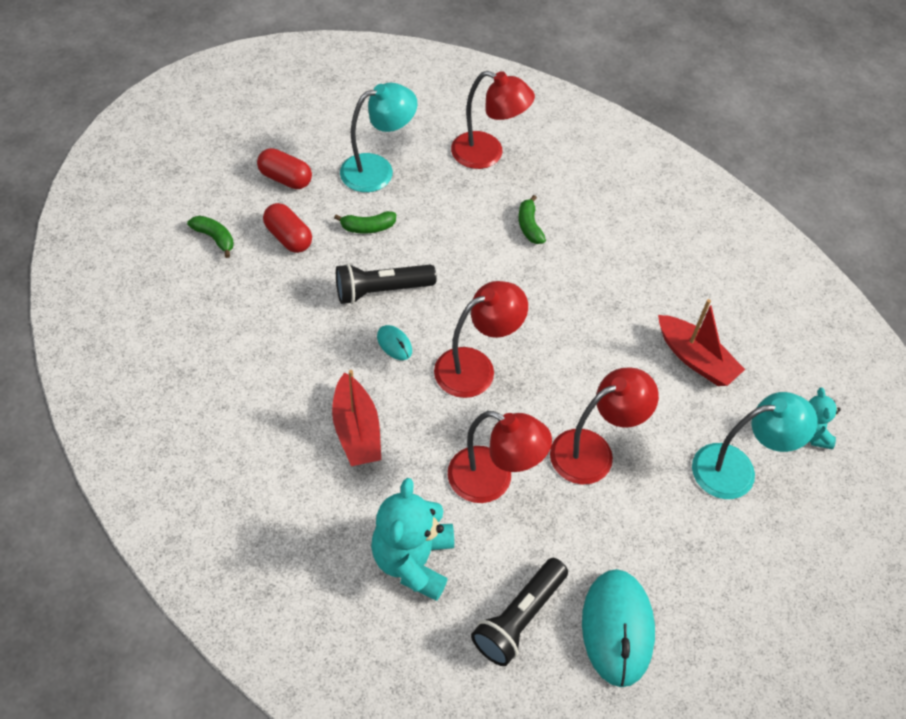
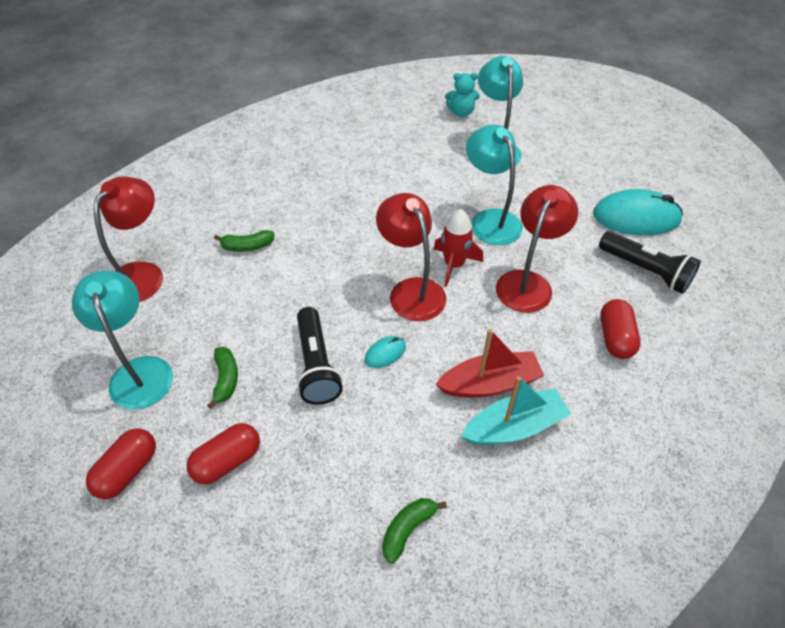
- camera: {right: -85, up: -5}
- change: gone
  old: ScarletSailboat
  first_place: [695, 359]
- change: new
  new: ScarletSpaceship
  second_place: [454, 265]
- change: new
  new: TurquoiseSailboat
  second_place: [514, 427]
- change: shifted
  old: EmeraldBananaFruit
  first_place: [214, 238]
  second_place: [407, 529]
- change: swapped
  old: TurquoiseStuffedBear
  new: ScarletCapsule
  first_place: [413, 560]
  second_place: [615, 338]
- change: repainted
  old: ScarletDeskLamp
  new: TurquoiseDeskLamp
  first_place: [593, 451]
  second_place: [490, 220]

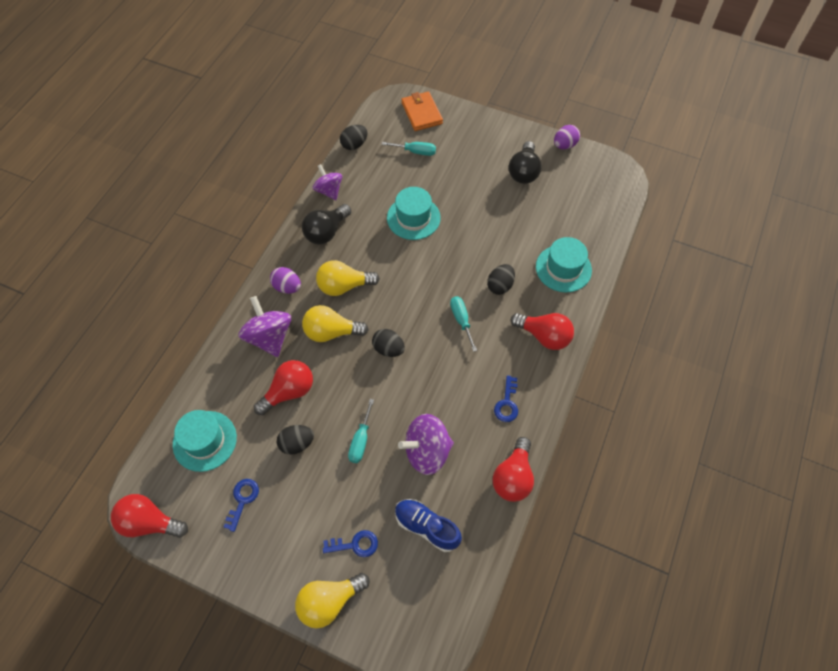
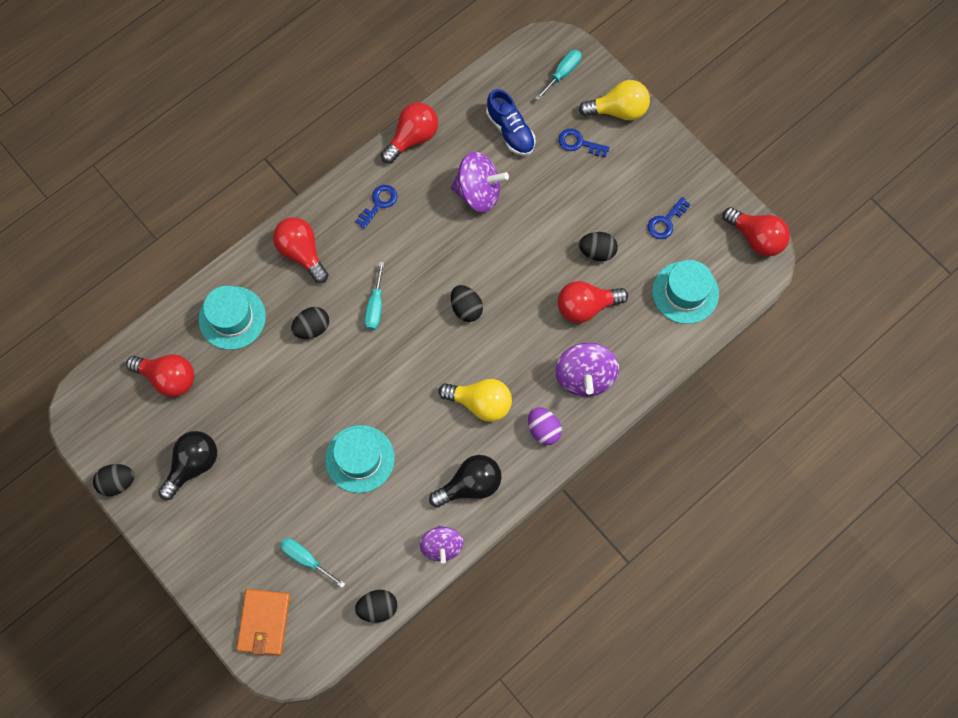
- camera: {right: -155, up: 10}
- change: gone
  old: YellowLightbulb
  first_place: [331, 332]
- change: new
  new: ScarletLightbulb
  second_place: [168, 378]
- change: shifted
  old: TurquoiseScrewdriver
  first_place: [360, 440]
  second_place: [562, 73]
- change: repainted
  old: PurpleToyEgg
  new: JetBlackToyEgg
  first_place: [564, 145]
  second_place: [117, 482]

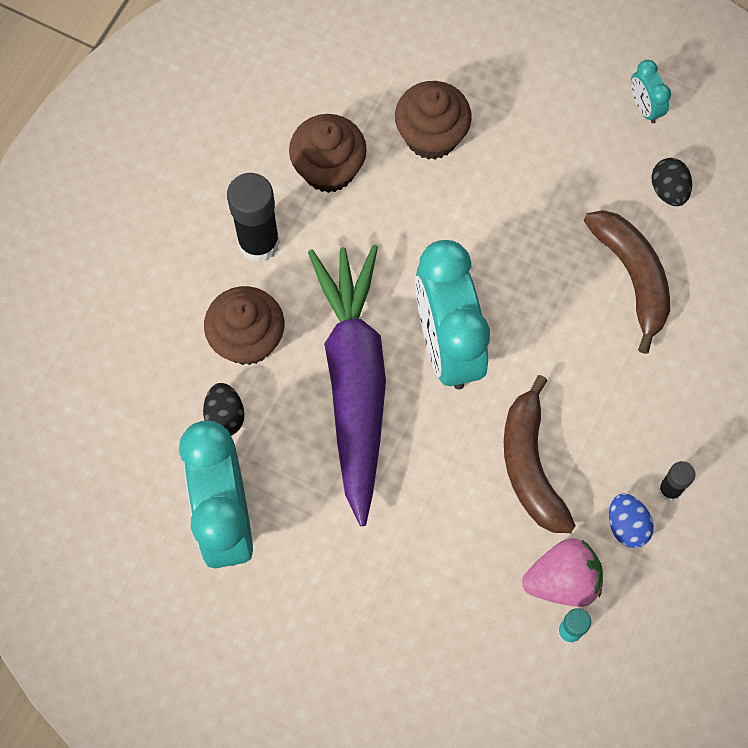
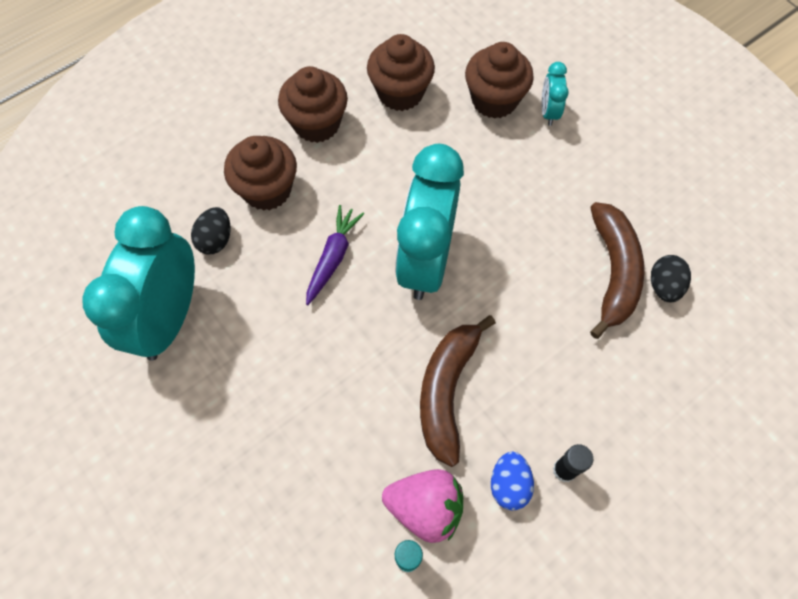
- camera: {right: 25, up: -5}
- change: shifted
  old: TurquoiseClock
  first_place: [644, 107]
  second_place: [548, 112]
- change: shifted
  old: JetBlackToyEgg
  first_place: [668, 190]
  second_place: [664, 286]
- change: swapped
  old: JetBlackStickOfGlue
  new: BrownMuffin
  first_place: [259, 243]
  second_place: [316, 124]
- change: scaled
  old: PurpleCarrot
  first_place: [354, 382]
  second_place: [333, 257]
  factor: 0.43

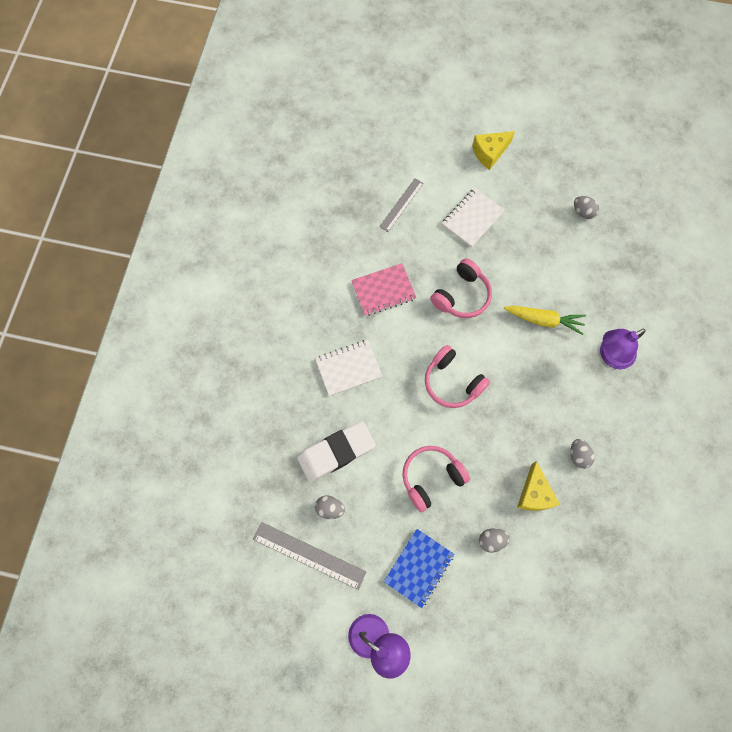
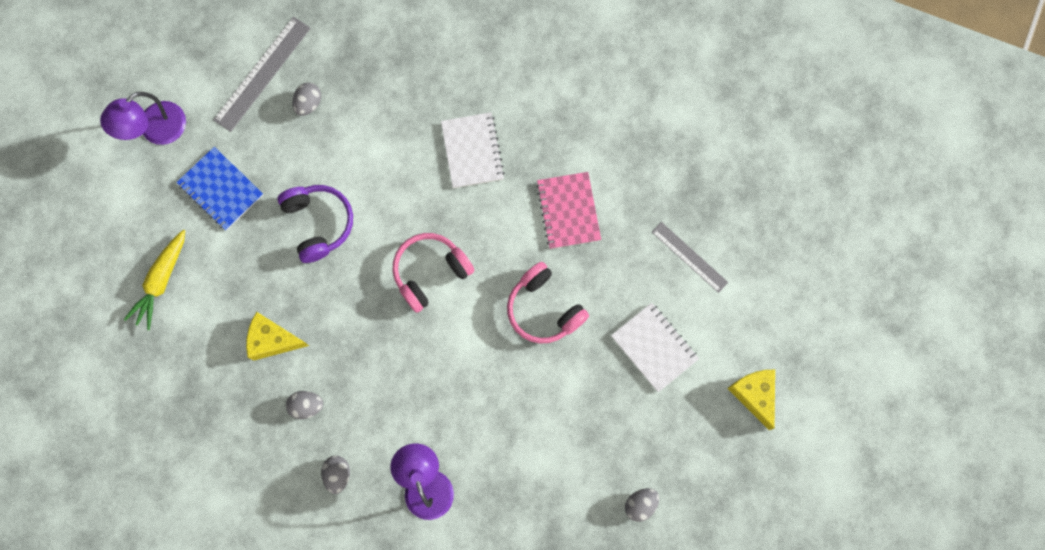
- camera: {right: 100, up: 5}
- change: gone
  old: PureWhiteEraser
  first_place: [336, 452]
- change: shifted
  old: GreyToyEgg
  first_place: [491, 540]
  second_place: [337, 474]
- change: shifted
  old: YellowCarrot
  first_place: [544, 320]
  second_place: [161, 281]
- change: repainted
  old: RosyOverEarHeadphones
  new: PurpleOverEarHeadphones
  first_place: [431, 478]
  second_place: [318, 223]

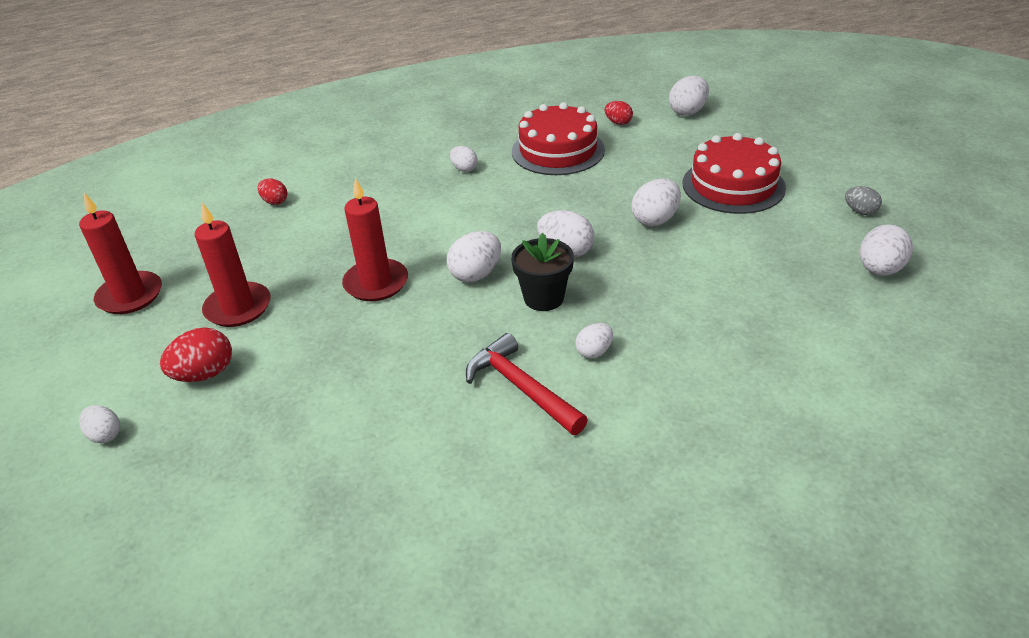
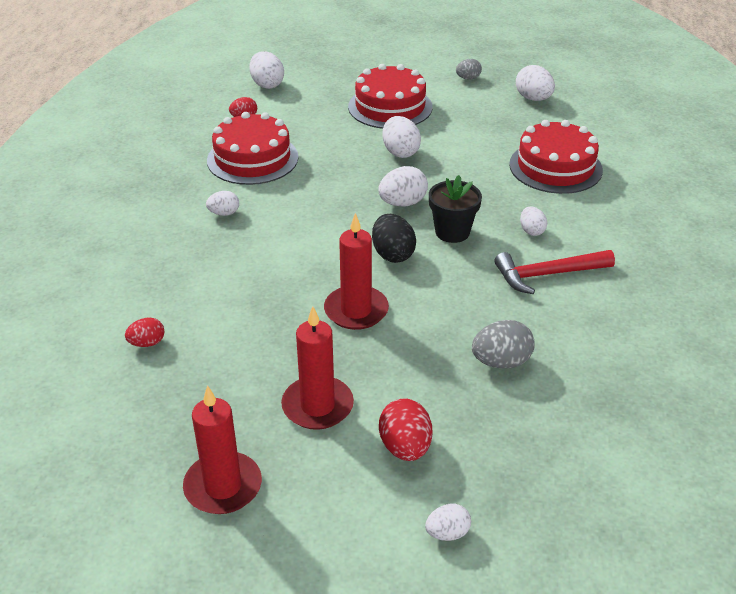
- camera: {right: -65, up: 0}
- change: new
  new: GreyToyEgg
  second_place: [501, 362]
- change: new
  new: ScarletGateau
  second_place: [555, 167]
- change: repainted
  old: PureWhiteToyEgg
  new: JetBlackToyEgg
  first_place: [476, 274]
  second_place: [392, 254]

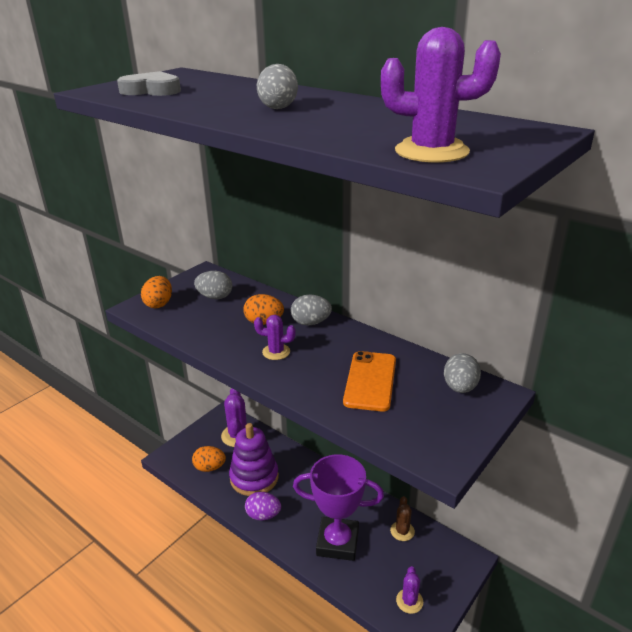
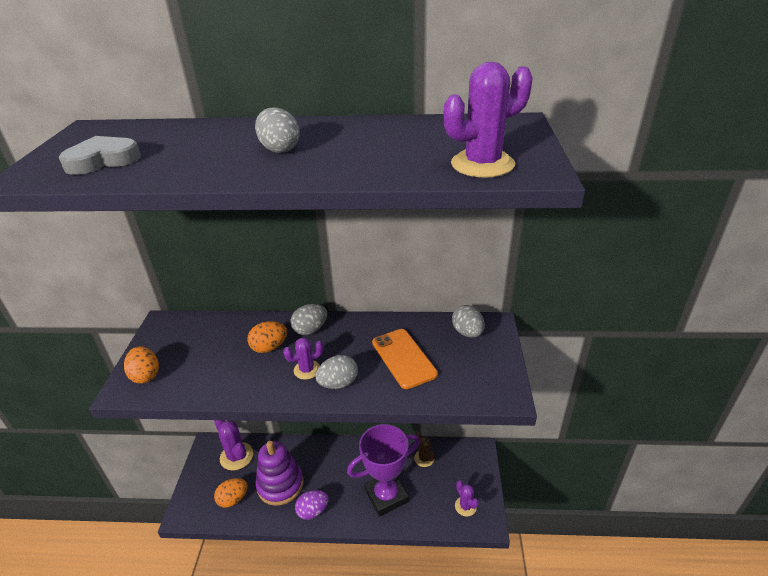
- camera: {right: -35, up: 5}
- change: shifted
  old: GreyToyEgg
  first_place: [215, 297]
  second_place: [338, 383]

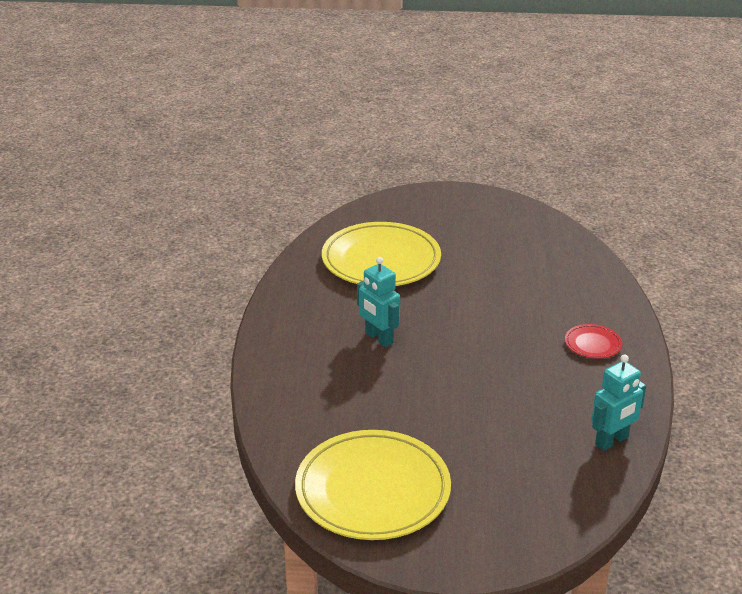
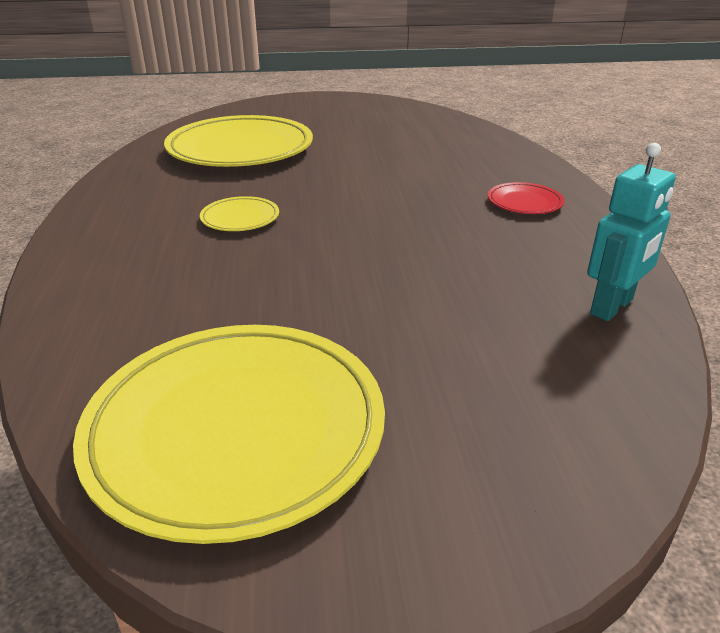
- camera: {right: -10, up: 0}
- change: swapped
  old: TurquoiseToyRobot
  new: YellowPlate
  first_place: [378, 338]
  second_place: [240, 218]

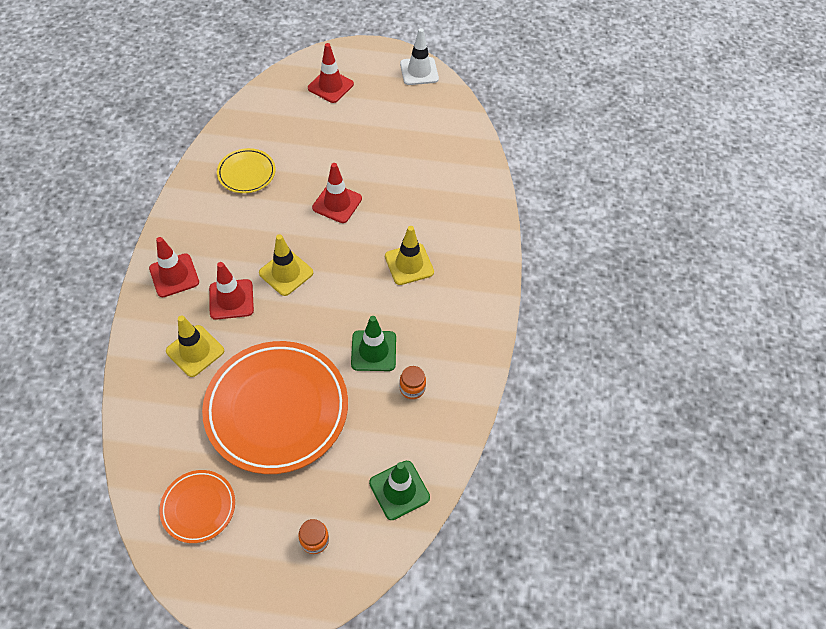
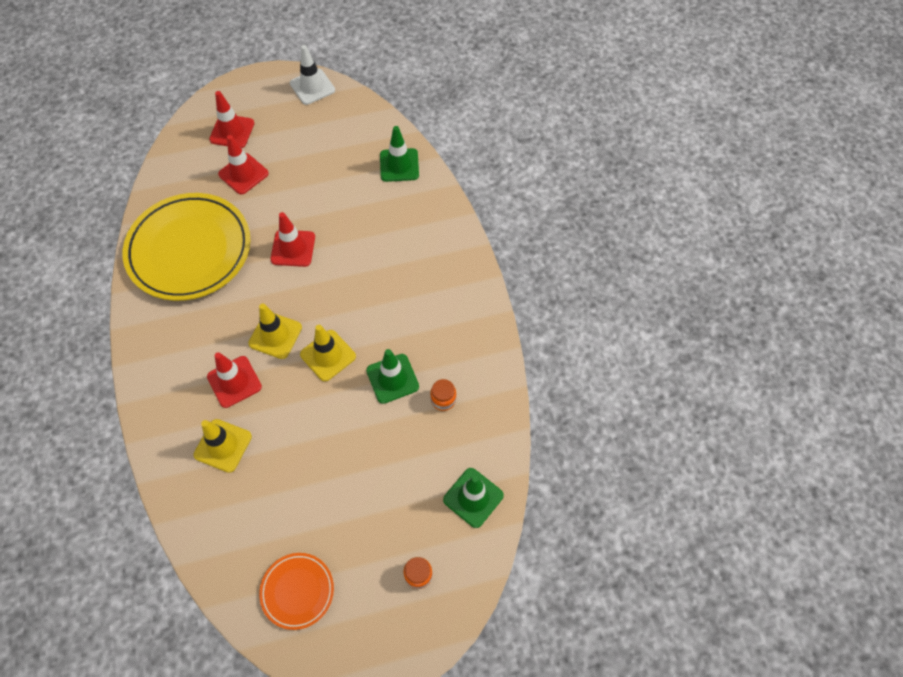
- camera: {right: -20, up: 5}
- change: gone
  old: BrightOrangePlate
  first_place: [277, 409]
- change: new
  new: EmeraldSafetyCone
  second_place: [399, 165]
- change: shifted
  old: ScarletSafetyCone
  first_place: [174, 275]
  second_place: [243, 174]
- change: shifted
  old: YellowSafetyCone
  first_place: [409, 264]
  second_place: [328, 355]
- change: scaled
  old: YellowPlate
  first_place: [246, 173]
  second_place: [189, 250]
  factor: 2.06

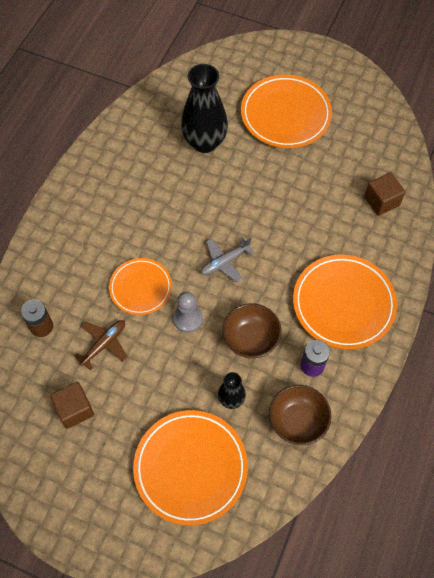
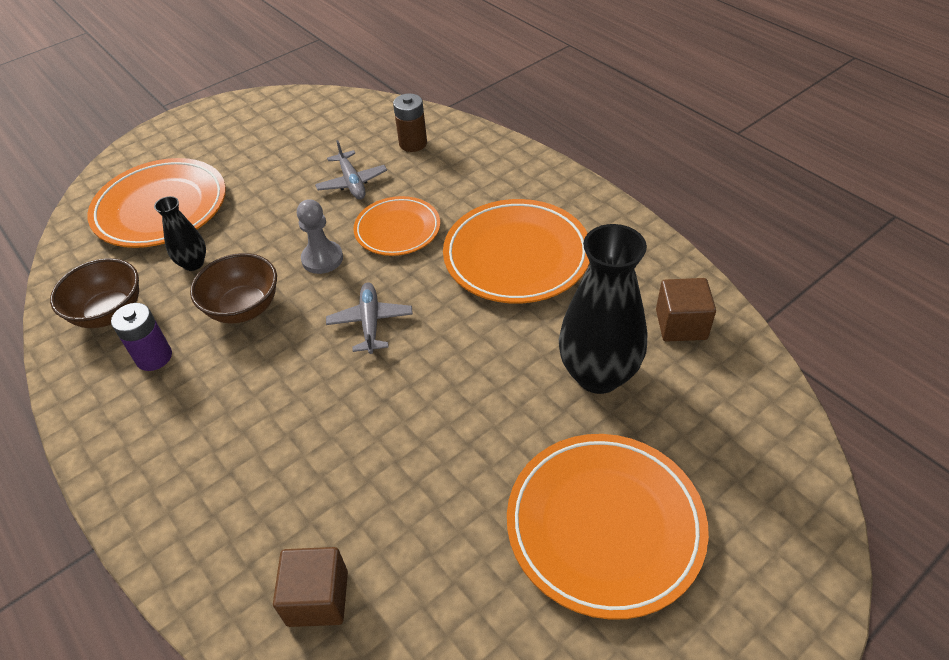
- camera: {right: 120, up: -15}
- change: shifted
  old: BrownBlock
  first_place: [75, 409]
  second_place: [681, 324]
- change: shifted
  old: BrightOrangePlate
  first_place: [343, 304]
  second_place: [516, 256]
- change: repainted
  old: BrownToyPlane
  new: GreyToyPlane
  first_place: [104, 344]
  second_place: [352, 182]

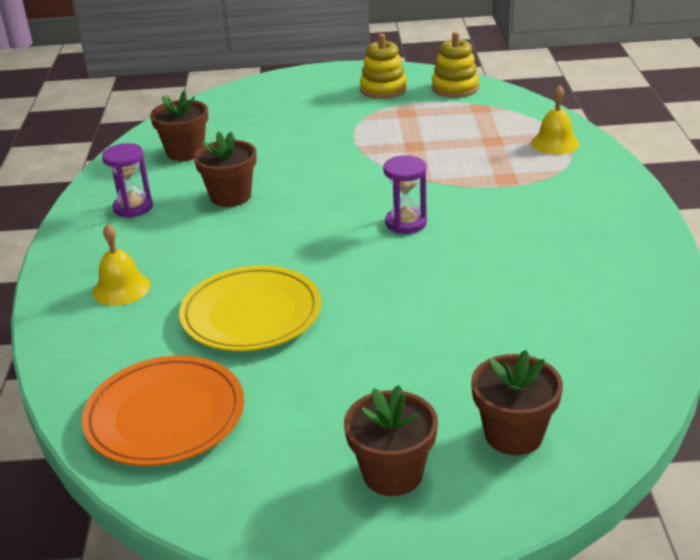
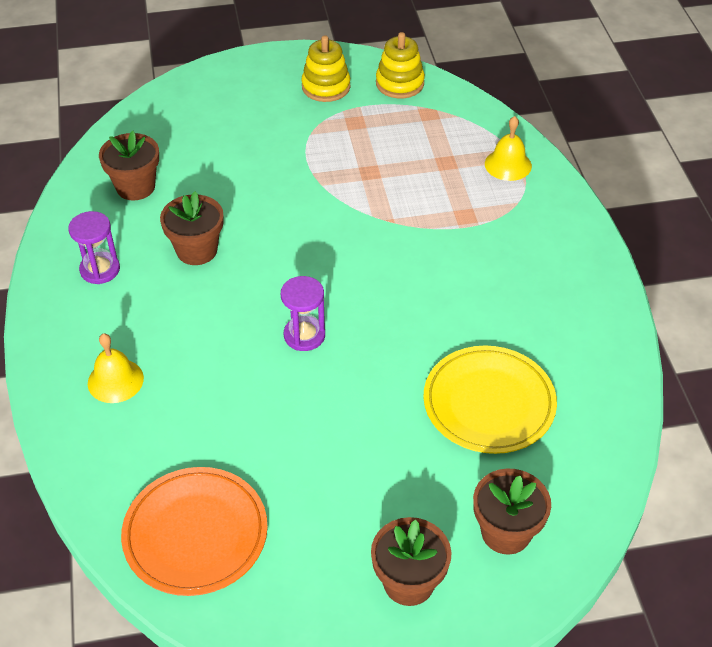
- camera: {right: -10, up: 15}
- change: shifted
  old: YellowPlate
  first_place: [251, 314]
  second_place: [489, 403]
- change: shifted
  old: PurpleSandTimer
  first_place: [406, 223]
  second_place: [304, 335]

